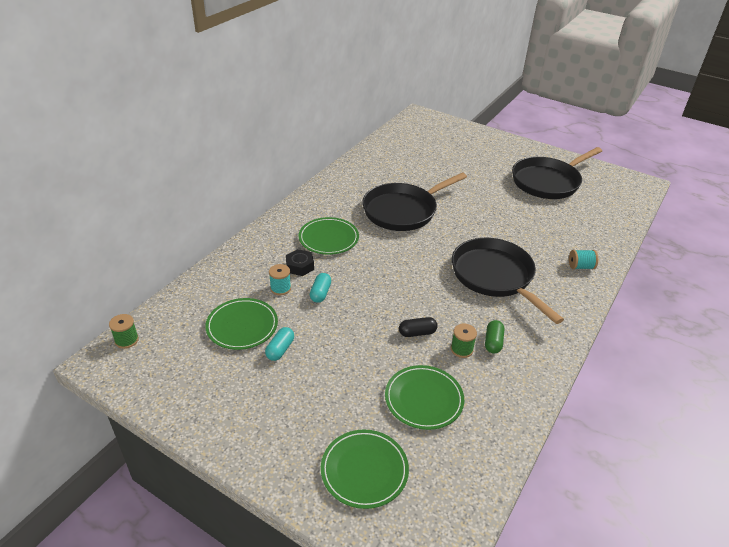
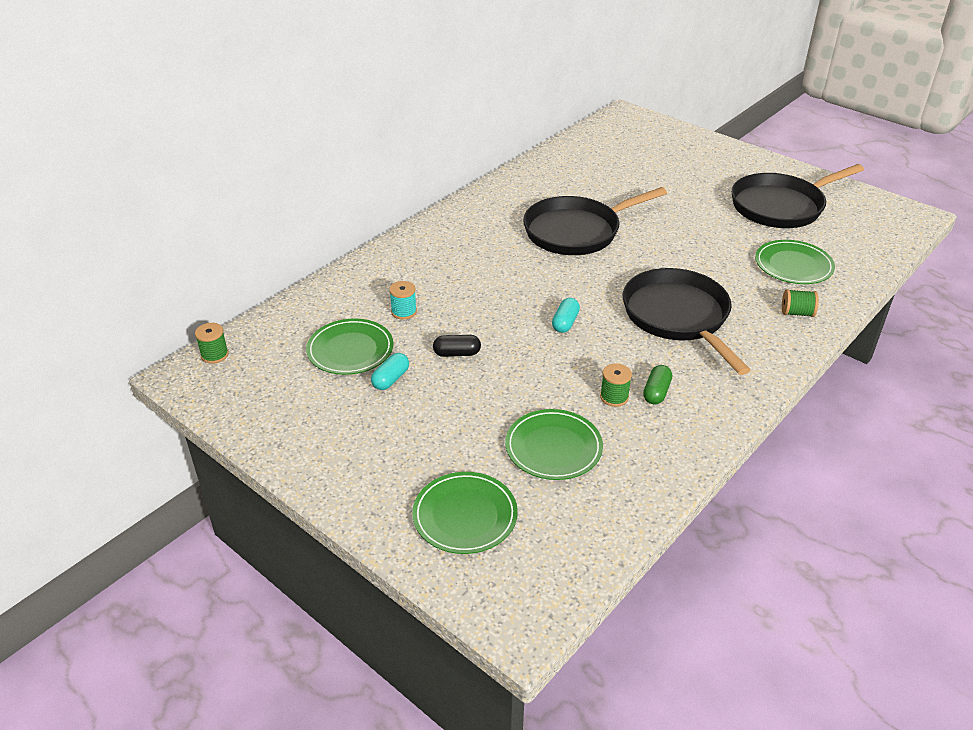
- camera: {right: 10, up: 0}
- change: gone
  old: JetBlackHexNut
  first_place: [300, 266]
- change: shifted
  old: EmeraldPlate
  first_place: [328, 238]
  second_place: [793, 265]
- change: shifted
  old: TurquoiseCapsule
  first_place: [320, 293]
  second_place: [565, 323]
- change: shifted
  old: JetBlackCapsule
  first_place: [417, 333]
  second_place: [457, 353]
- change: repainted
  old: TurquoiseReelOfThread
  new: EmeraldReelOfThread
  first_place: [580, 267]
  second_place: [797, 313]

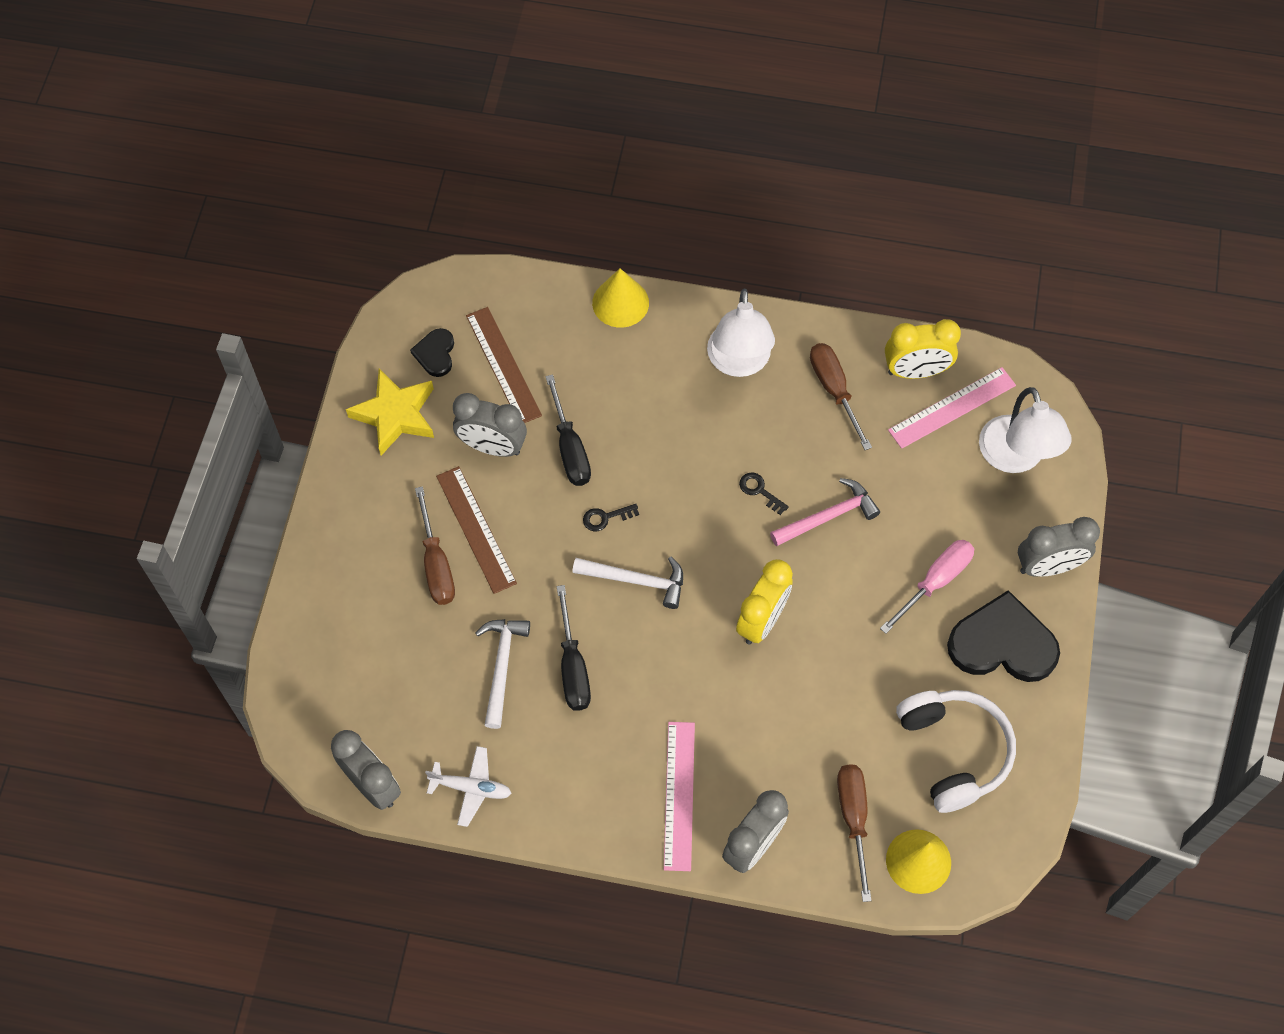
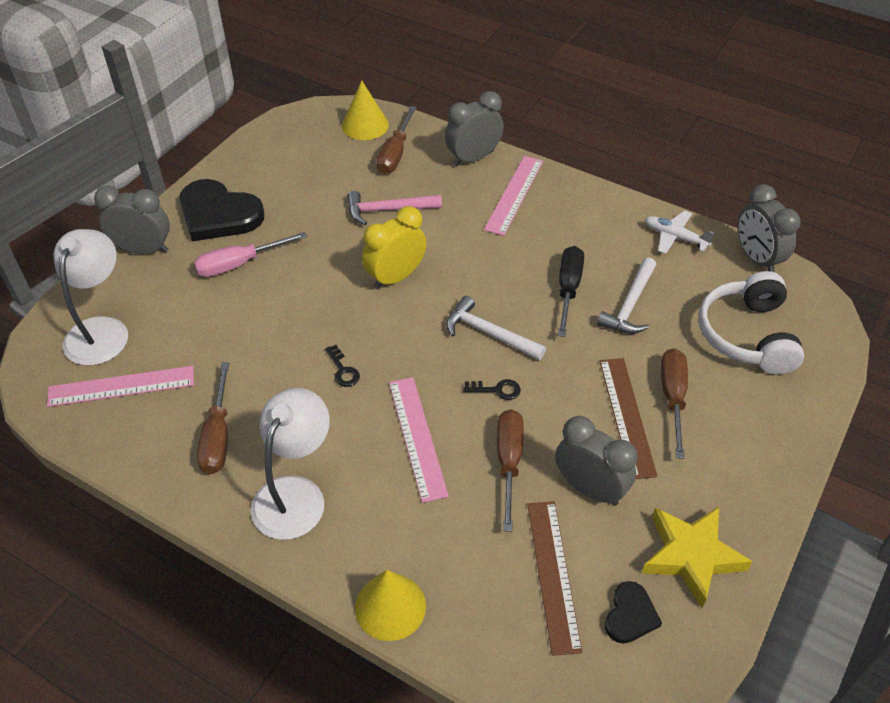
- camera: {right: -160, up: -15}
- change: gone
  old: YellowClock
  first_place: [915, 371]
- change: new
  new: RosyRuler
  second_place: [417, 437]
- change: shifted
  old: RosyHammer
  first_place: [828, 516]
  second_place: [388, 210]
- change: shifted
  old: PureWhiteOverEarHeadphones
  first_place: [954, 751]
  second_place: [747, 335]
- change: repainted
  old: JetBlackScrewdriver
  new: BrownScrewdriver
  first_place: [570, 448]
  second_place: [508, 462]

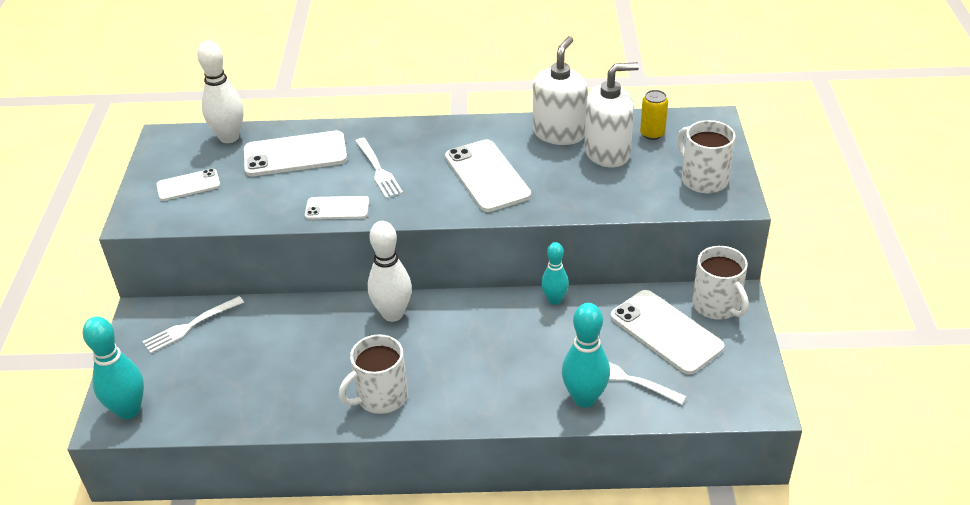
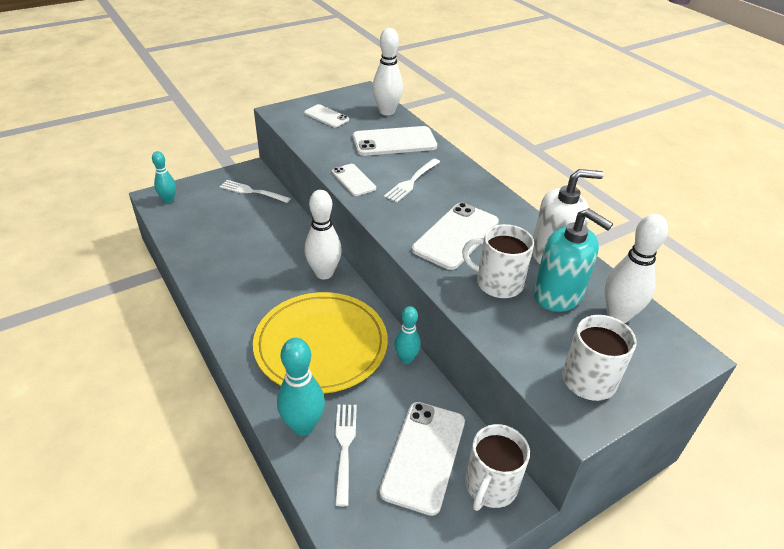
- camera: {right: 55, up: 0}
- change: new
  new: YellowPlate
  second_place: [321, 344]
- change: shifted
  old: PureWhiteMug
  first_place: [380, 397]
  second_place: [497, 283]
- change: swapped
  old: YellowCan
  new: PureWhiteSkittle
  first_place: [652, 134]
  second_place: [618, 315]
- change: repainted
  old: PureWhiteSoapDispenser
  new: TurquoiseSoapDispenser
  first_place: [607, 152]
  second_place: [558, 295]
- change: rotated
  old: PureWhiteMobilePhone
  first_place: [295, 154]
  second_place: [394, 142]
  degrees: -60
- change: scaled
  old: TurquoiseSkittle
  first_place: [129, 410]
  second_place: [168, 200]
  factor: 0.63

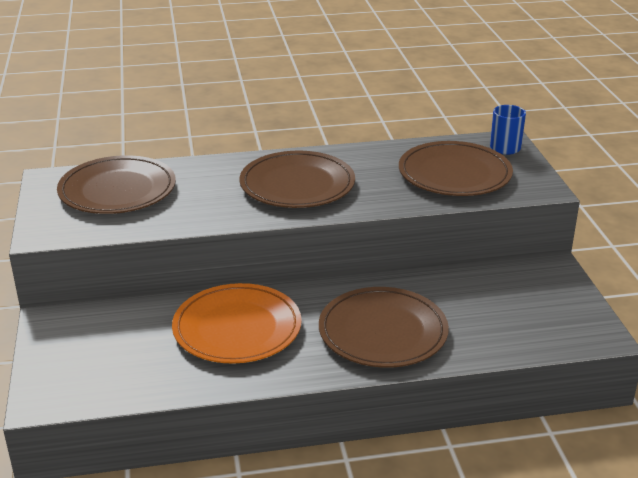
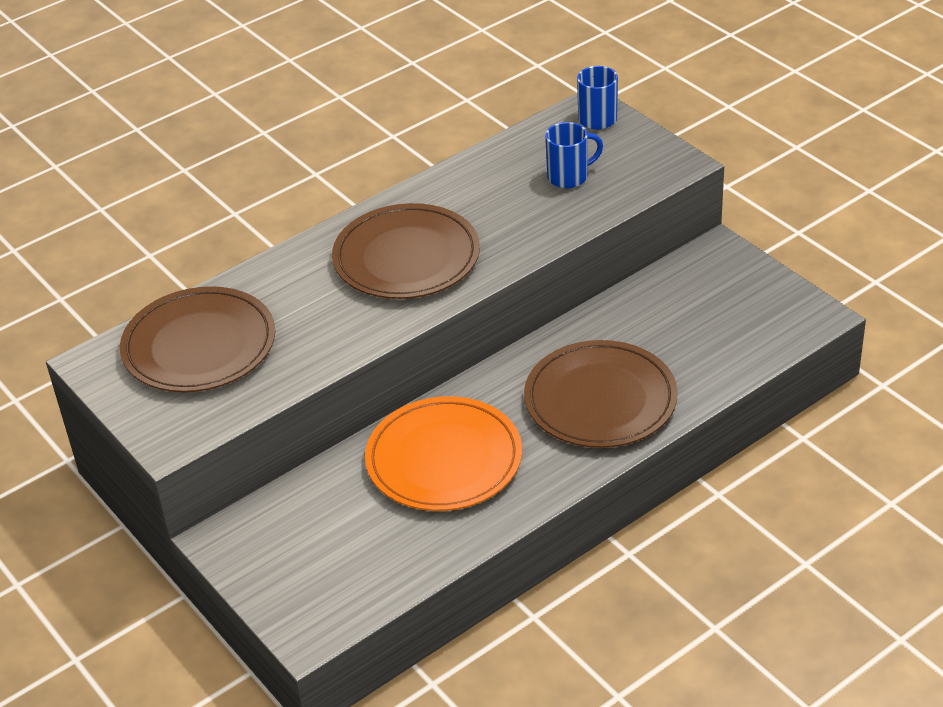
- camera: {right: -25, up: 10}
- change: swapped
  old: BrownPlate
  new: BlueMug
  first_place: [454, 174]
  second_place: [569, 177]

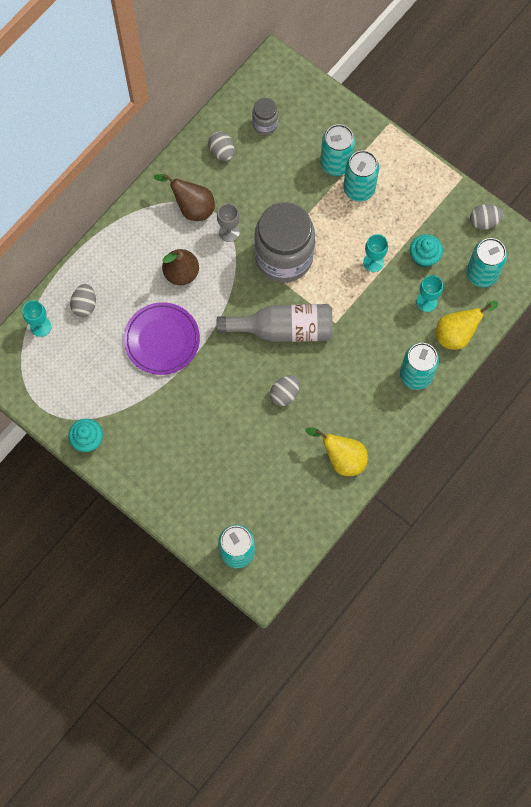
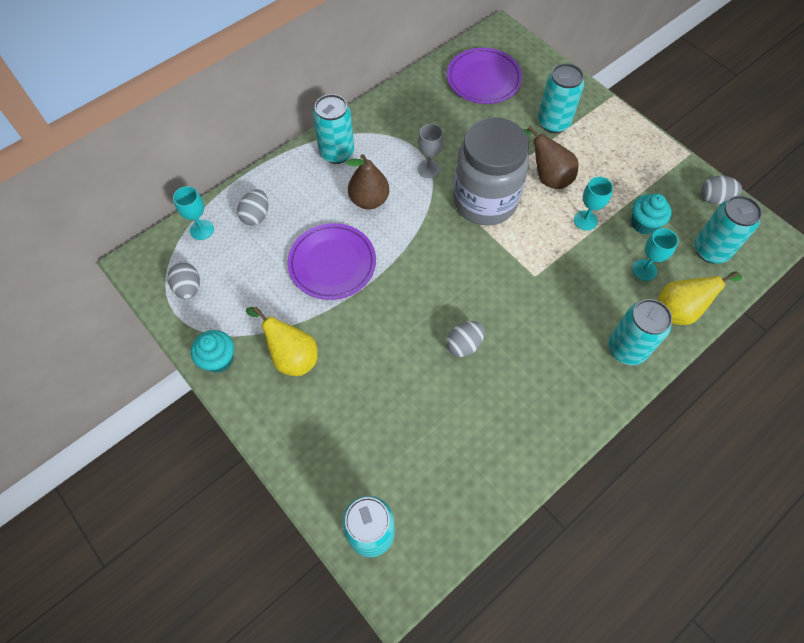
- camera: {right: 10, up: -10}
- change: gone
  old: GreyDrinkBottle
  first_place: [283, 329]
- change: shifted
  old: BrownPear
  first_place: [192, 207]
  second_place: [547, 177]
- change: shifted
  old: GreyToyEgg
  first_place: [222, 151]
  second_place: [188, 288]
- change: shifted
  old: YellowPear
  first_place: [342, 458]
  second_place: [292, 356]
- change: shifted
  old: TurquoiseCan
  first_place: [359, 189]
  second_place: [337, 152]
- change: swapped
  old: GreyJar
  new: PurplePlate
  first_place: [265, 124]
  second_place: [483, 79]

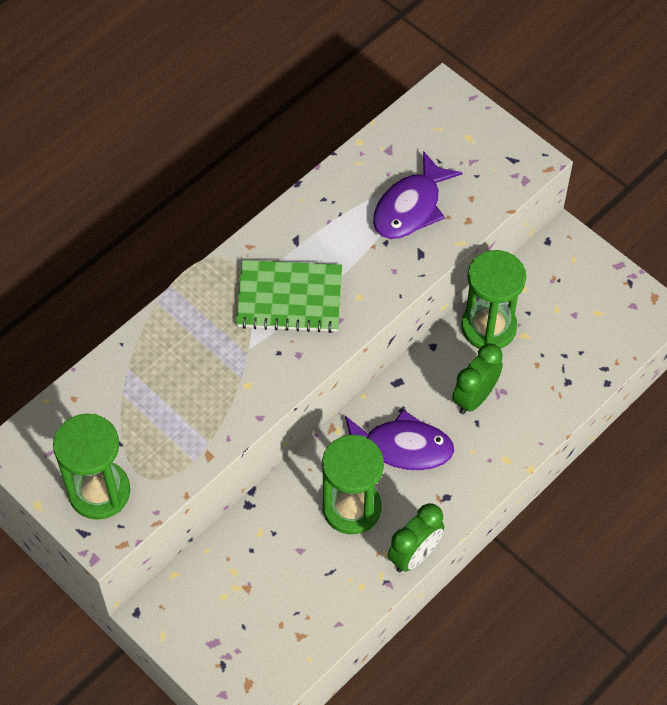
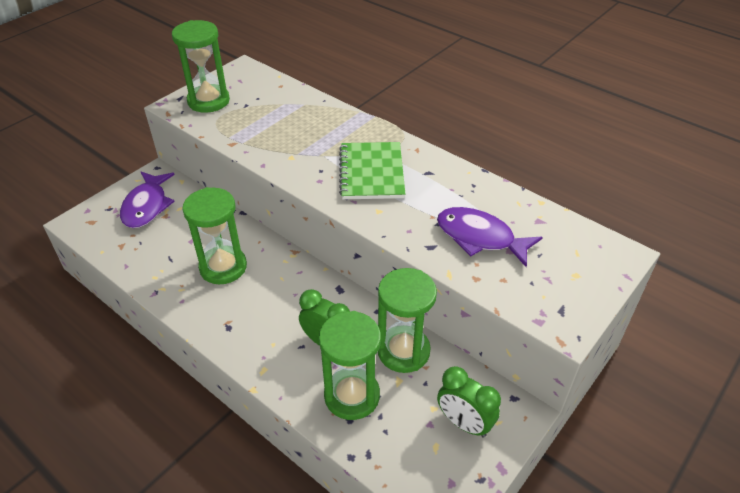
- camera: {right: 85, up: -15}
- change: new
  new: EmeraldSandTimer
  second_place: [352, 396]
- change: shifted
  old: PurpleFishFigure
  first_place: [402, 447]
  second_place: [147, 206]
- change: shifted
  old: EmeraldClock
  first_place: [414, 555]
  second_place: [464, 423]

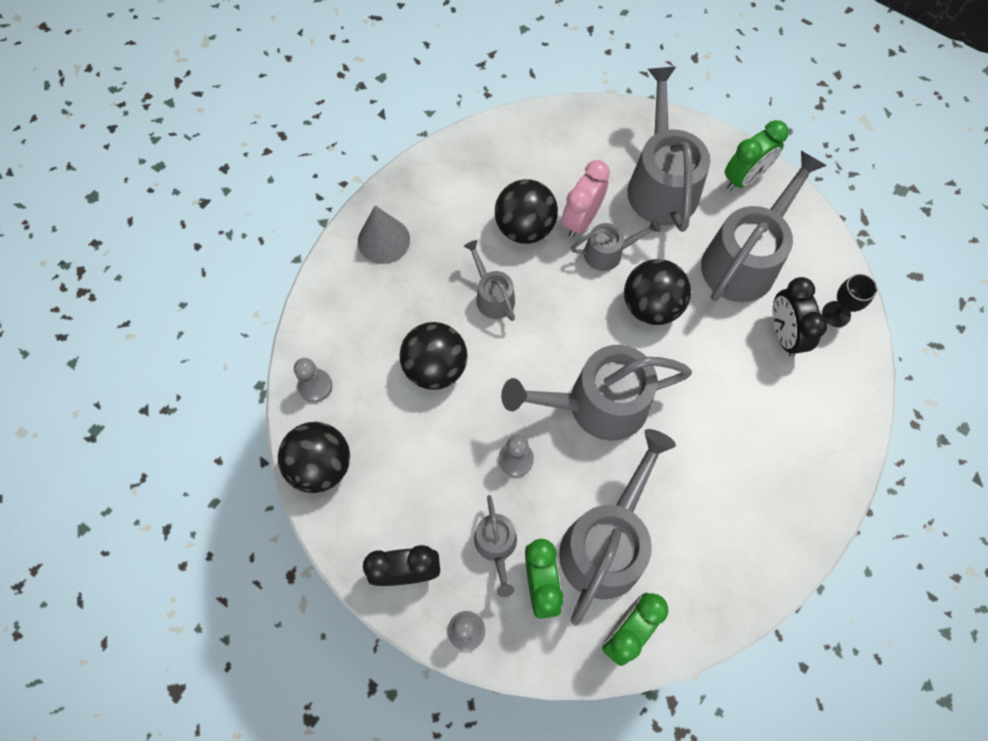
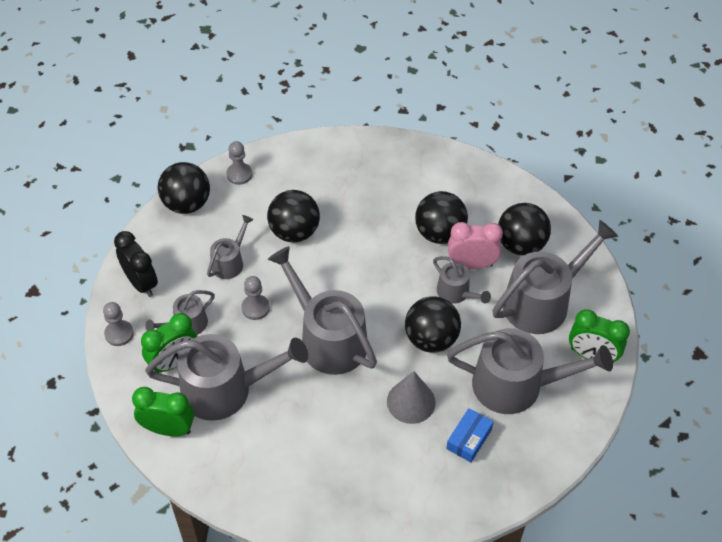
- camera: {right: 60, up: -15}
- change: gone
  old: JetBlackWineGlass
  first_place: [836, 314]
- change: new
  new: JetBlackBall
  second_place: [520, 244]
- change: shifted
  old: GreySolidCone
  first_place: [383, 240]
  second_place: [411, 401]
- change: shifted
  old: GreyWateringCan
  first_place: [492, 296]
  second_place: [229, 262]
- change: swapped
  old: JetBlackClock
  new: BlueParcel
  first_place: [784, 334]
  second_place: [469, 439]

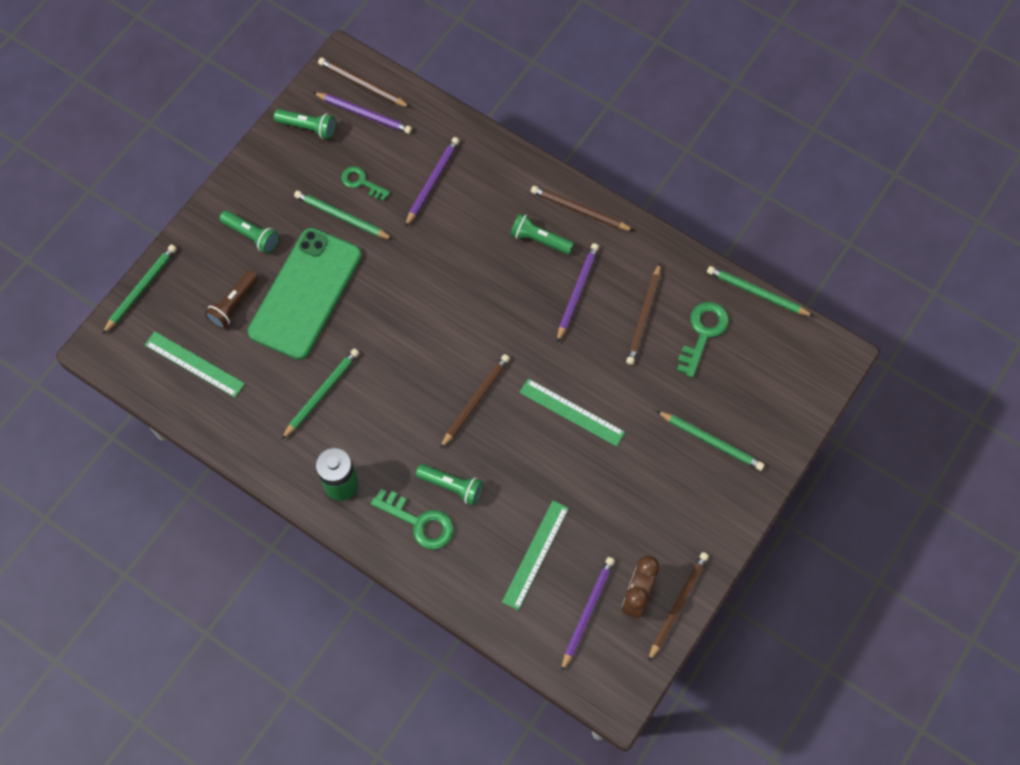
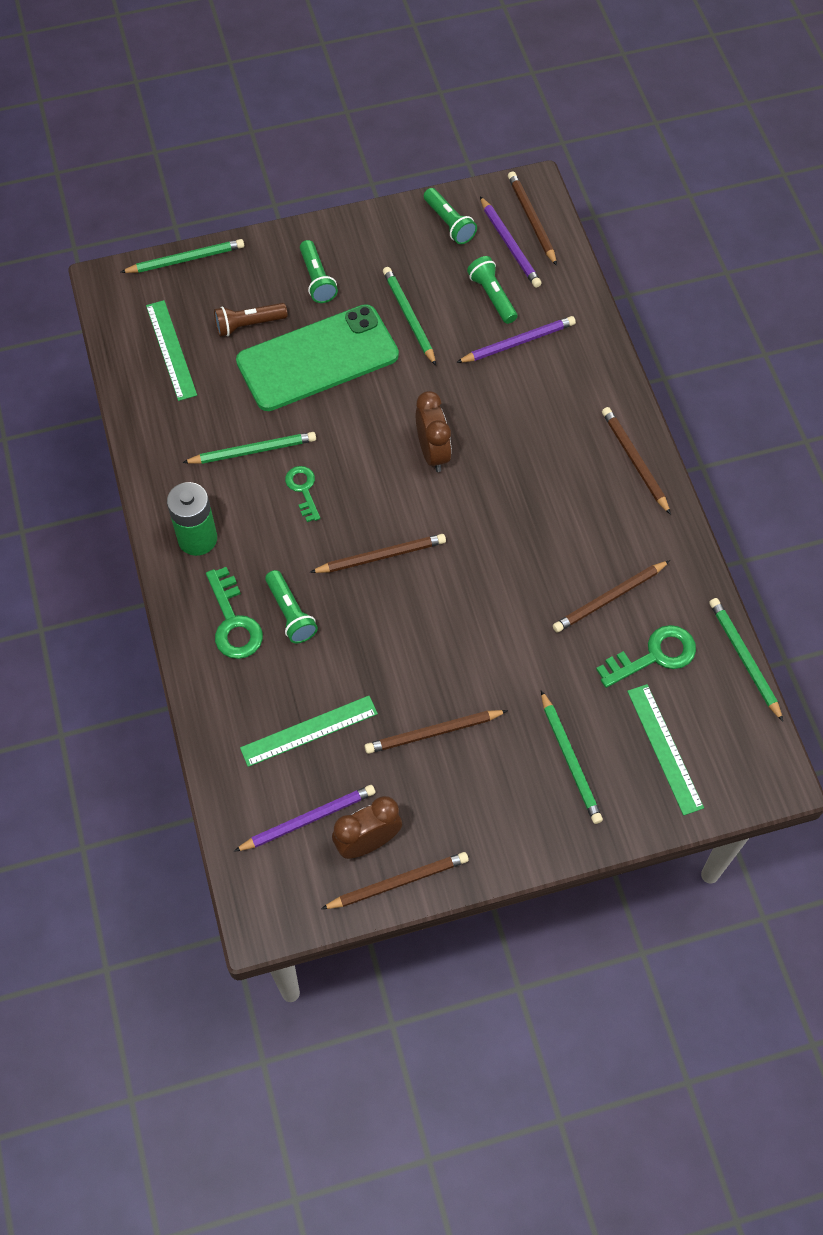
- camera: {right: 40, up: -5}
- change: gone
  old: PurpleWoodenPencil
  first_place: [577, 292]
- change: new
  new: BrownWoodenPencil
  second_place: [433, 732]
- change: new
  new: BrownClock
  second_place: [433, 453]
- change: shifted
  old: EmeraldLatchkey
  first_place: [361, 182]
  second_place: [303, 490]
- change: shifted
  old: EmeraldPocketTorch
  first_place: [539, 239]
  second_place: [492, 296]
- change: shifted
  old: EmeraldRuler
  first_place: [571, 412]
  second_place: [664, 748]

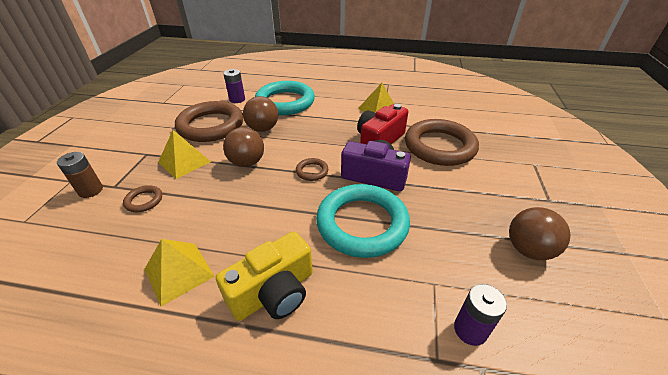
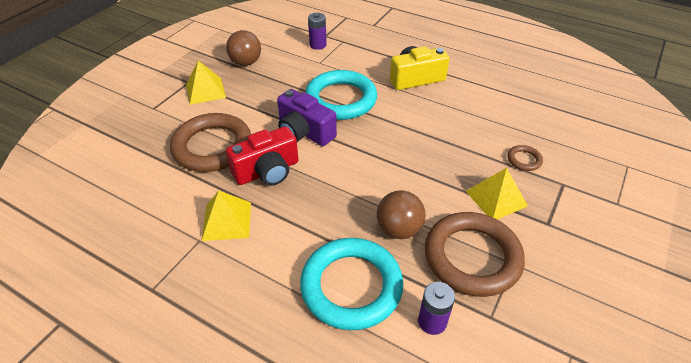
- camera: {right: -160, up: 5}
- change: gone
  old: BrownPowerCell
  first_place: [91, 190]
- change: gone
  old: BrownBall
  first_place: [247, 162]
- change: gone
  old: BrownRing
  first_place: [312, 171]
- change: shifted
  old: YellowPyramid
  first_place: [179, 272]
  second_place: [205, 90]

